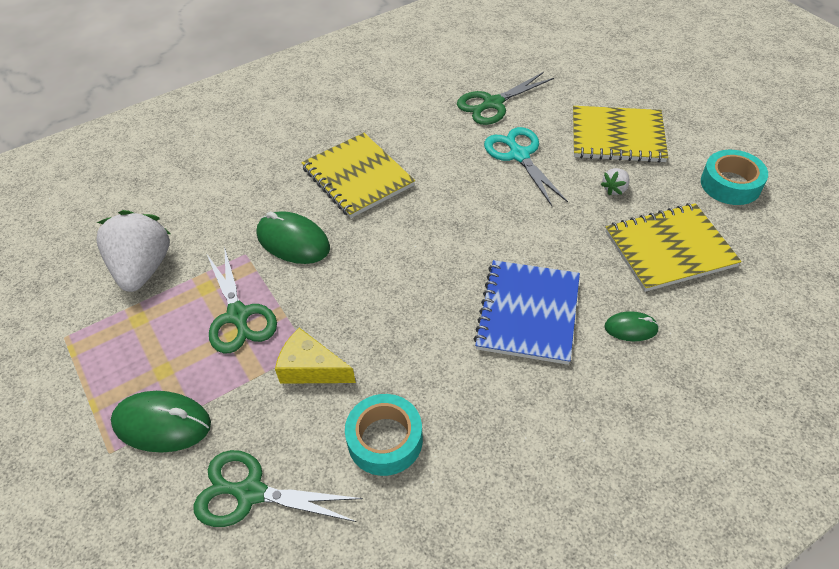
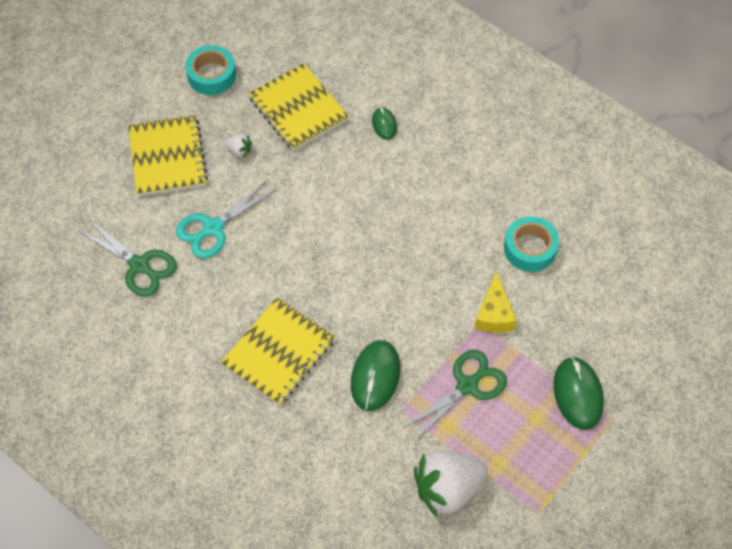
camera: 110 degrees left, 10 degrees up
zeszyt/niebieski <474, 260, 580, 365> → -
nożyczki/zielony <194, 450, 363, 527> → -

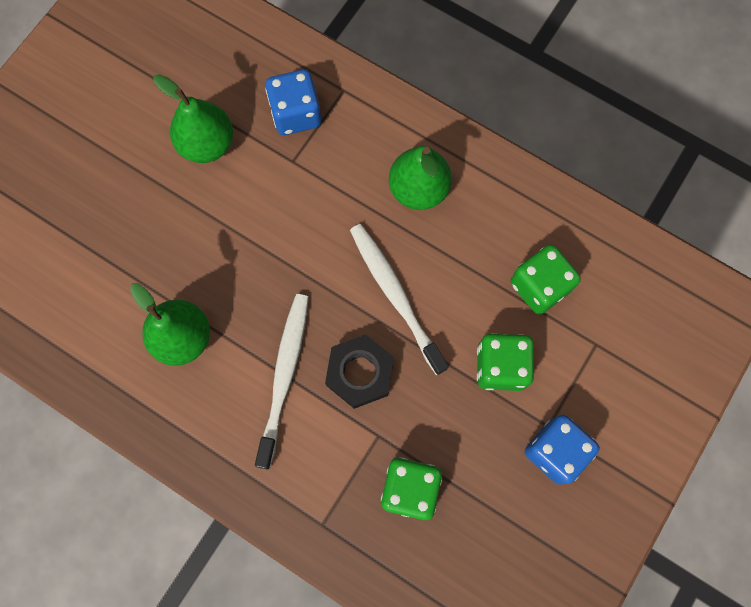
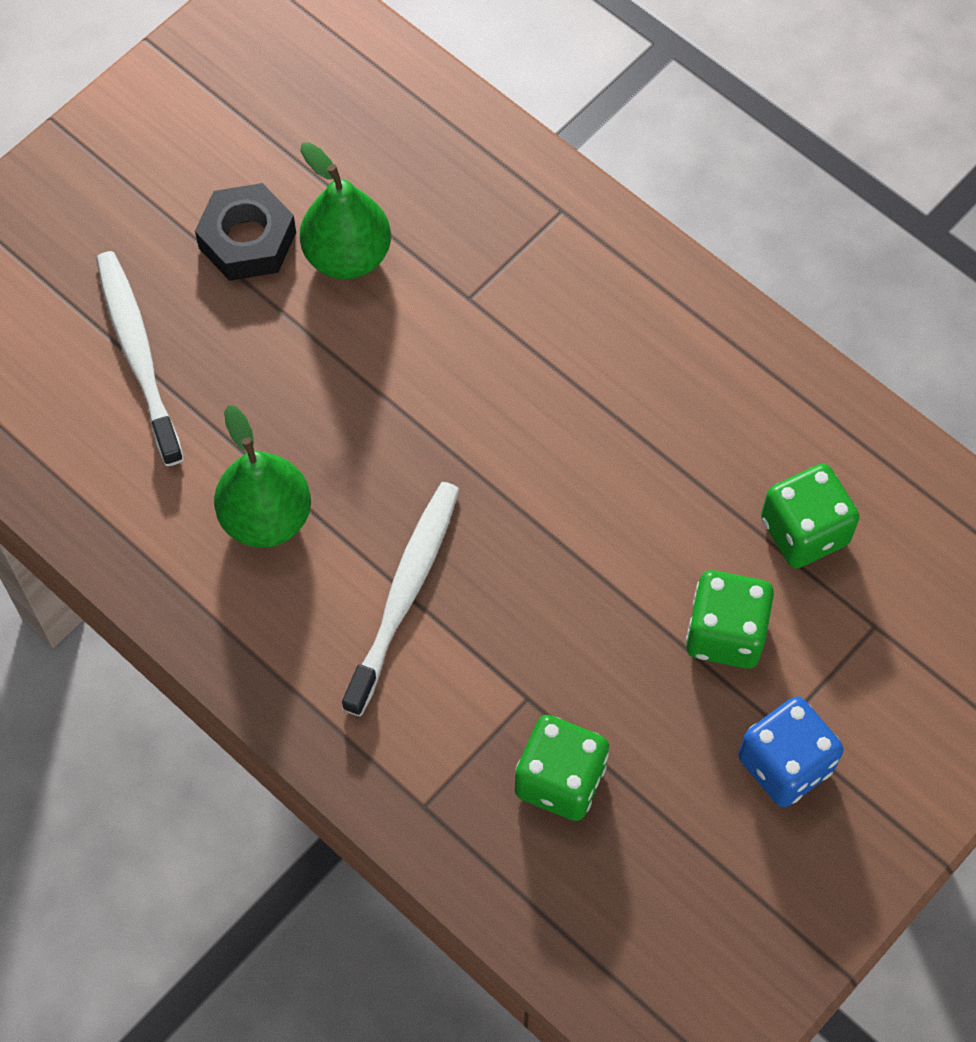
camera: 10 degrees right, 10 degrees down
kostka do gry/niebieski <265, 69, 321, 135> → -
gruszka/zielony <389, 146, 452, 210> → -
szczoteczka do zębów/biały <350, 224, 449, 375> → szczoteczka do zębów/biały <96, 251, 184, 466>, move
nakrętka/czarny <325, 334, 394, 409> → nakrętka/czarny <195, 183, 296, 281>, move

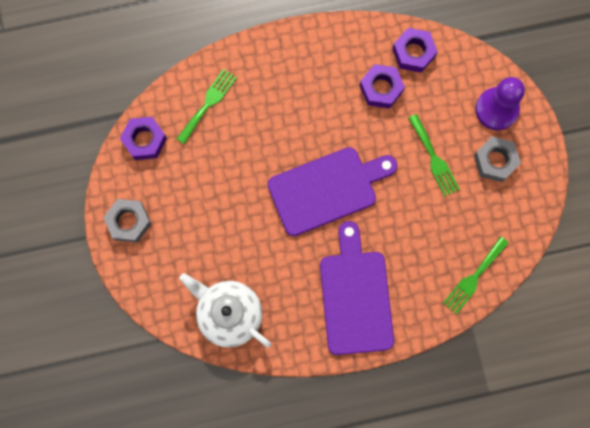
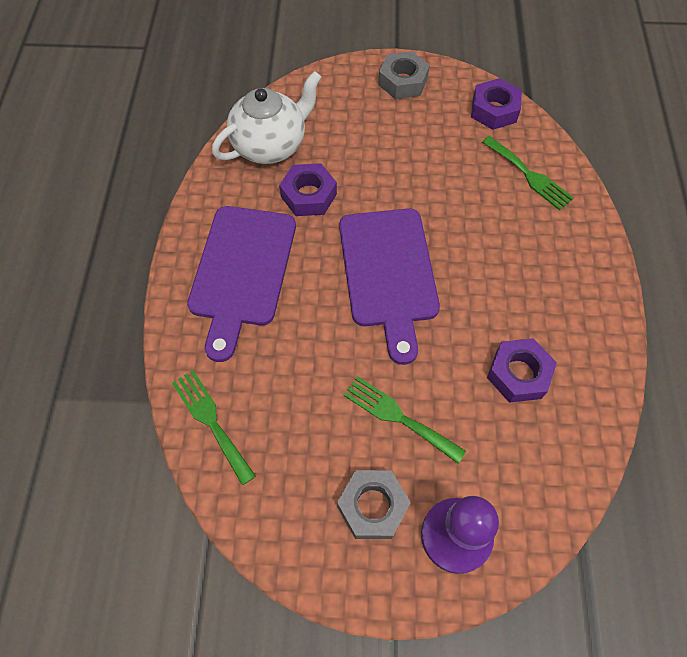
camera: 105 degrees right, 15 degrees down
nakrętka/fioletowy <392, 28, 438, 73> → nakrętka/fioletowy <279, 163, 337, 216>, move
widelec/zielony <408, 114, 460, 196> → widelec/zielony <344, 376, 466, 464>, 45 degrees clockwise
deska do krojenia/fioletowy <320, 221, 394, 355> → deska do krojenia/fioletowy <187, 206, 296, 362>, 90 degrees clockwise

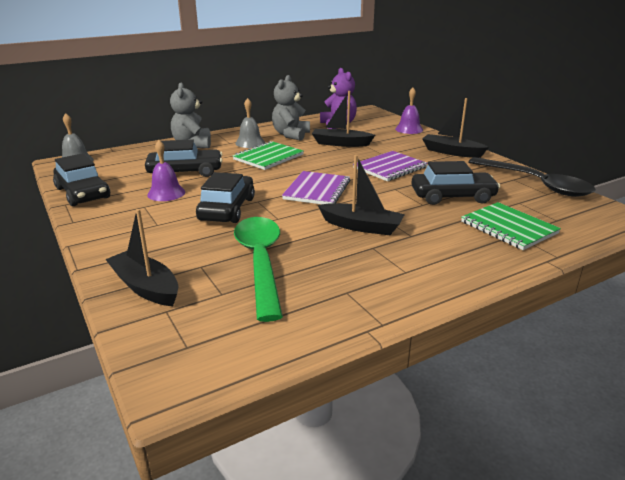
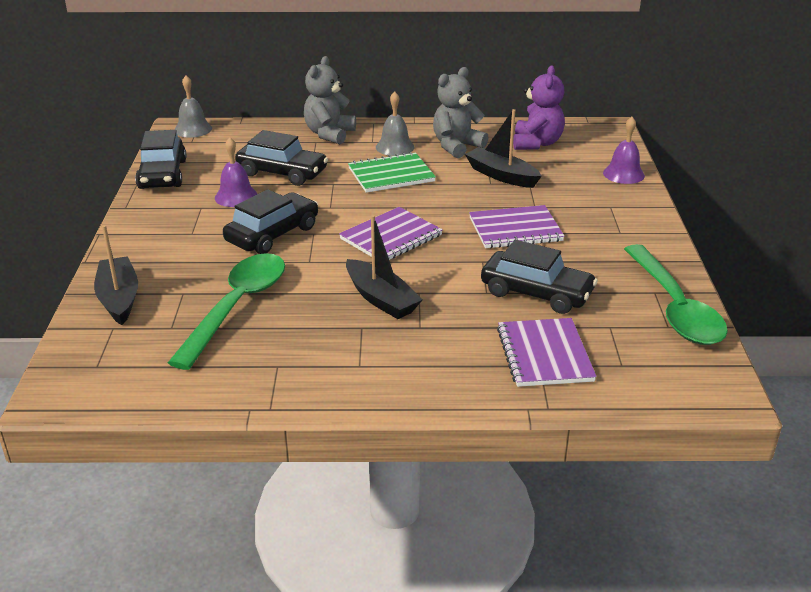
camera: 30 degrees right, 5 degrees up
łódka/czarny <422, 98, 489, 158> → -
łyżka/czarny <468, 157, 596, 197> → łyżka/zielony <624, 244, 728, 345>
zeszyt/zielony <461, 202, 561, 250> → zeszyt/fioletowy <497, 318, 597, 387>

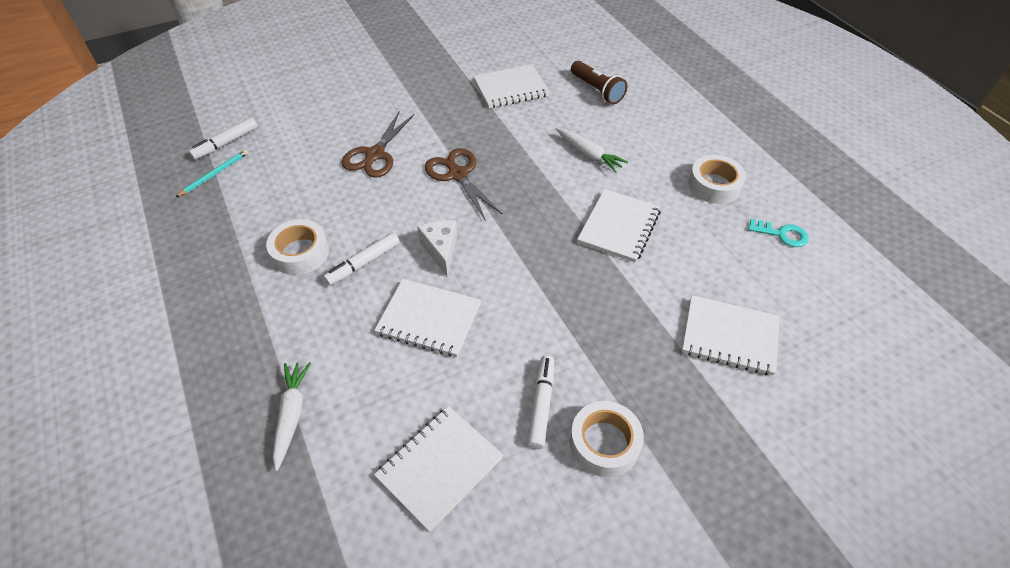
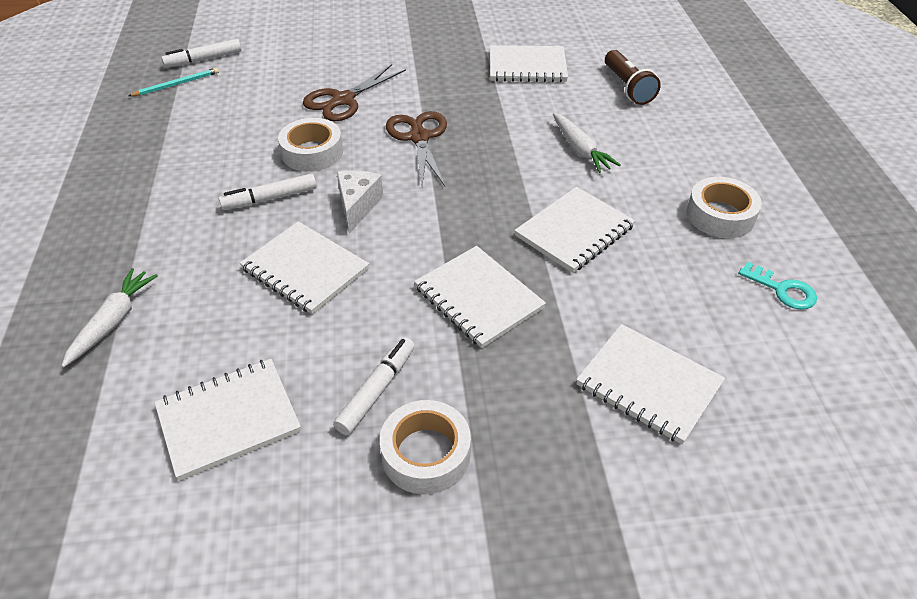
camera: 20 degrees right, 5 degrees down
taśma klejąca/biały <266, 219, 329, 275> → taśma klejąca/biały <278, 118, 343, 172>, move
- → zeszyt/biały <414, 246, 546, 348>

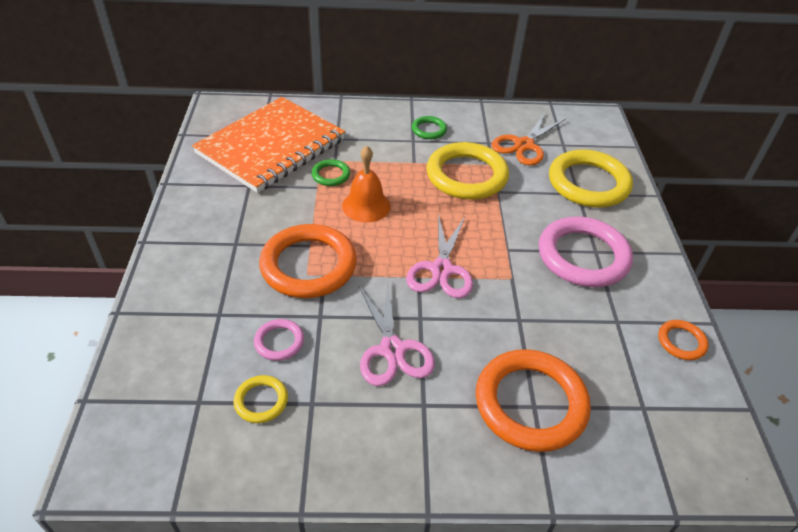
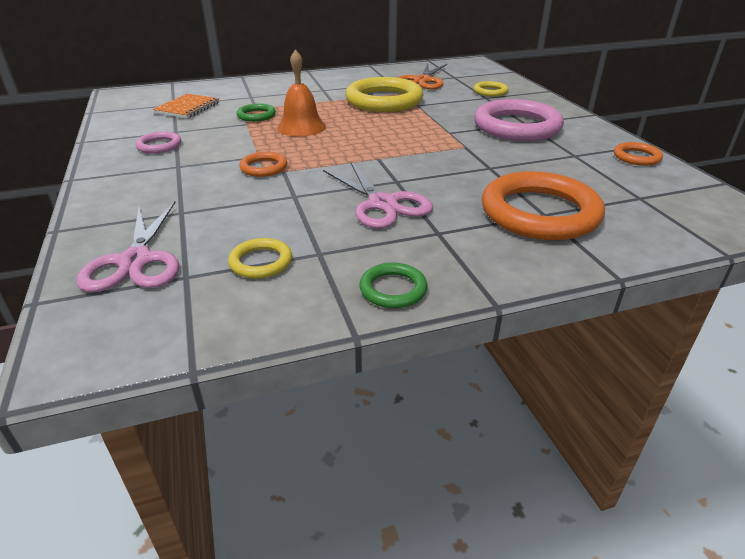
camera: 15 degrees left, 10 degrees down
zeszyt/pomarańczowy <192, 97, 345, 193> → zeszyt/pomarańczowy <153, 94, 219, 119>, x0.44
pierścień/zielony <412, 116, 447, 139> → pierścień/zielony <359, 263, 427, 308>, move
pierścień/żółty <549, 149, 633, 208> → pierścień/żółty <473, 81, 509, 97>, x0.47
nożyczki/różowy <406, 214, 473, 298> → nożyczki/różowy <77, 202, 179, 292>, move
pierścień/pomarańczowy <259, 224, 357, 298> → pierścień/pomarańczowy <239, 152, 287, 177>, x0.47
pierścień/różowy <254, 319, 304, 361> → pierścień/różowy <135, 131, 181, 154>, move

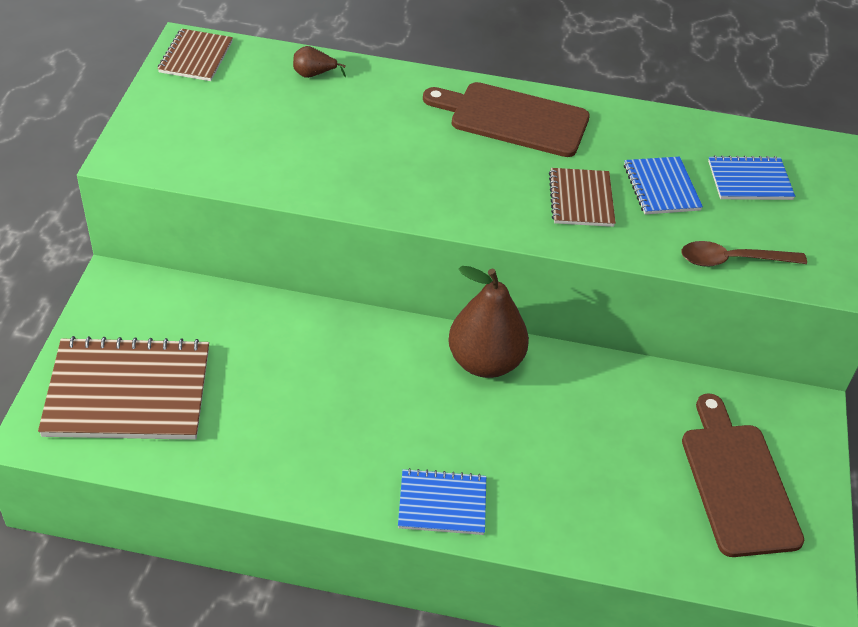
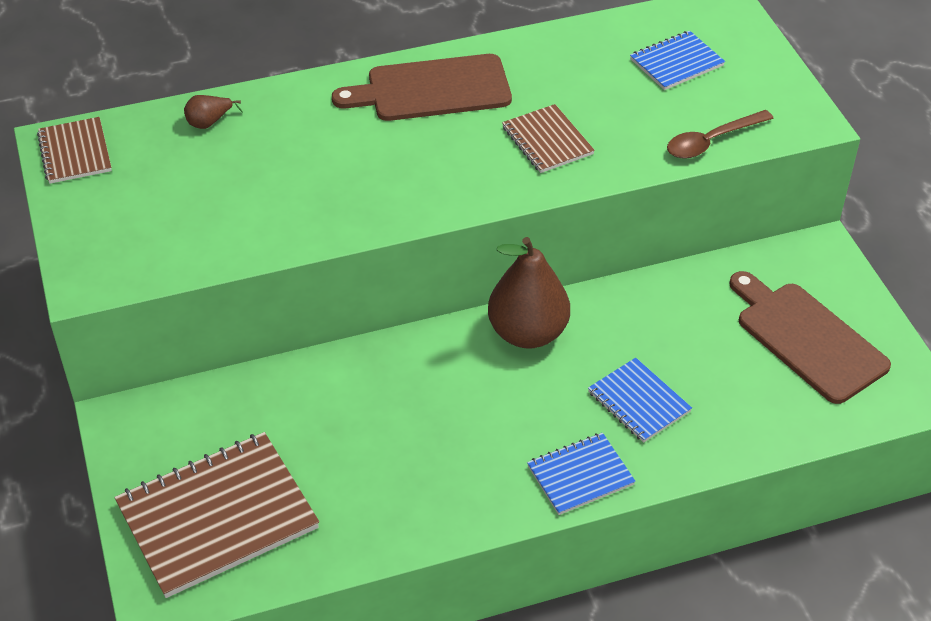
camera: 25 degrees left, 0 degrees up
zeszyt/niebieski <624, 156, 703, 214> → zeszyt/niebieski <588, 358, 692, 443>, move

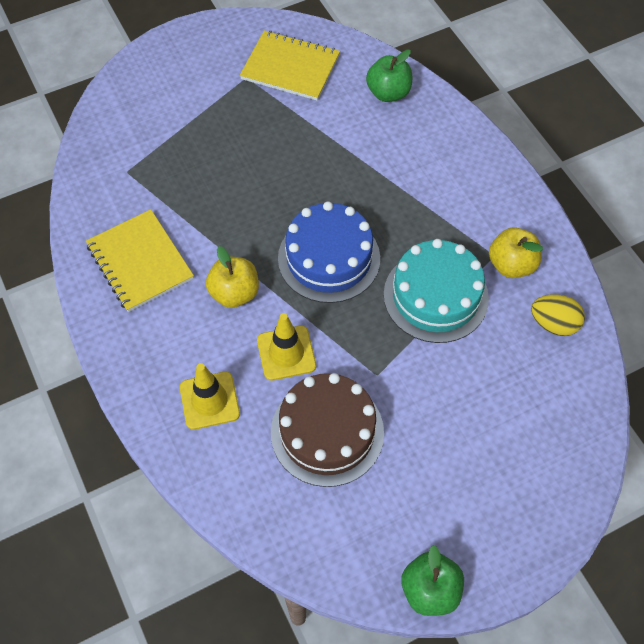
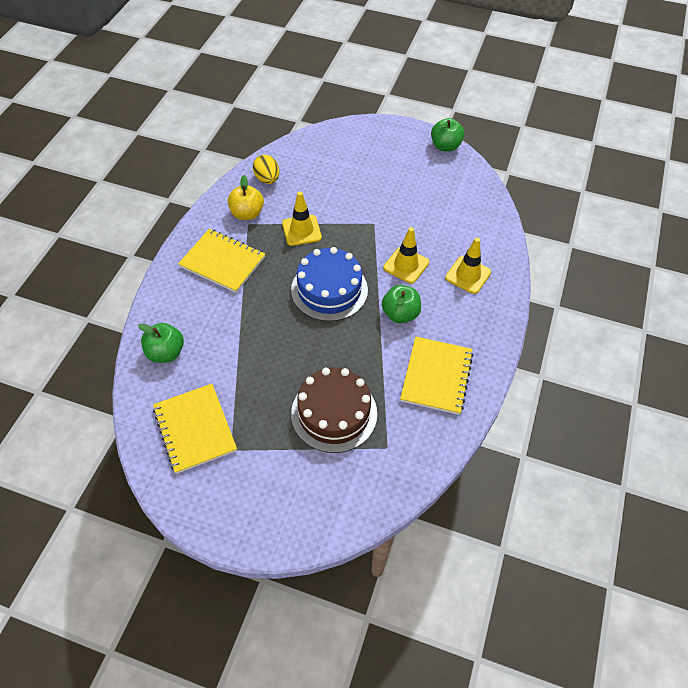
camera: 135 degrees left, 5 degrees down
tort/turkusowy <384, 239, 489, 343> → pachołek/żółty <282, 192, 322, 246>
jabłko/żółty <206, 246, 259, 308> → jabłko/zielony <382, 285, 421, 323>
tort/brązowy <271, 373, 384, 487> → tort/brązowy <291, 368, 377, 453>, move
- → zeszyt/żółty <178, 229, 265, 293>

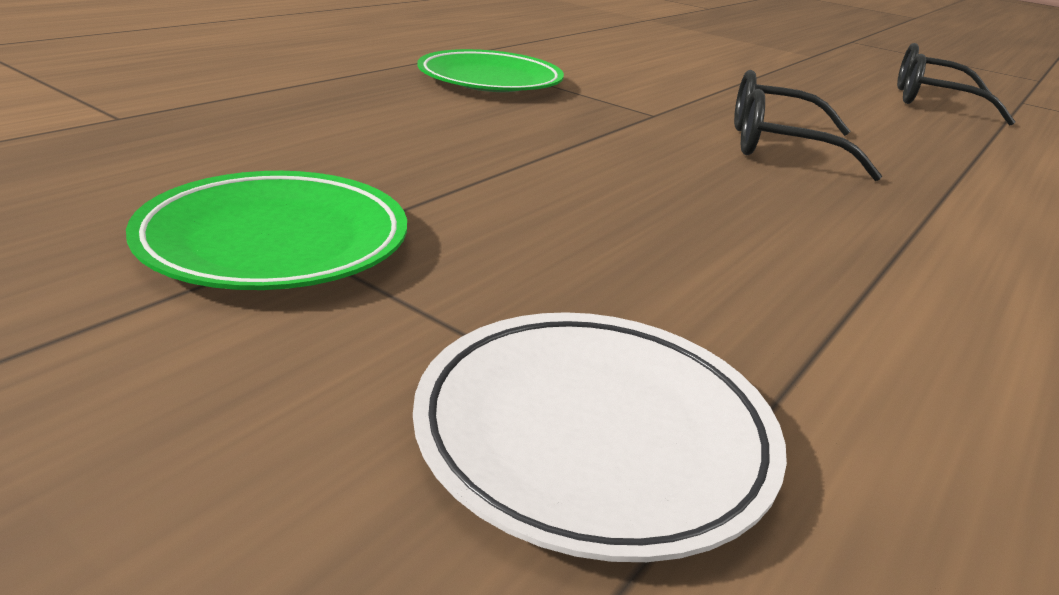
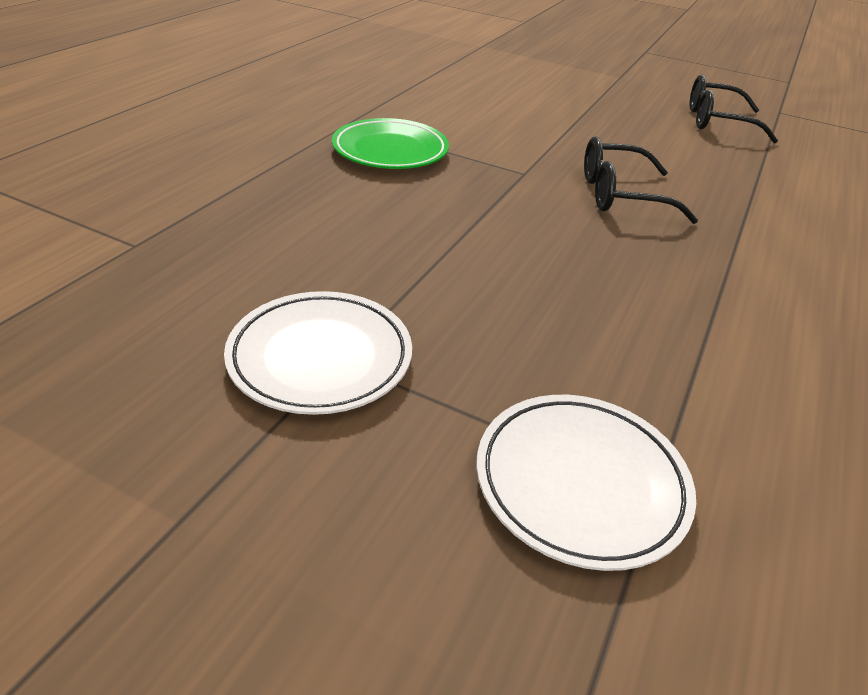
camera: 10 degrees left, 10 degrees up
talerz/zielony <126, 171, 407, 290> → talerz/biały <224, 291, 412, 415>

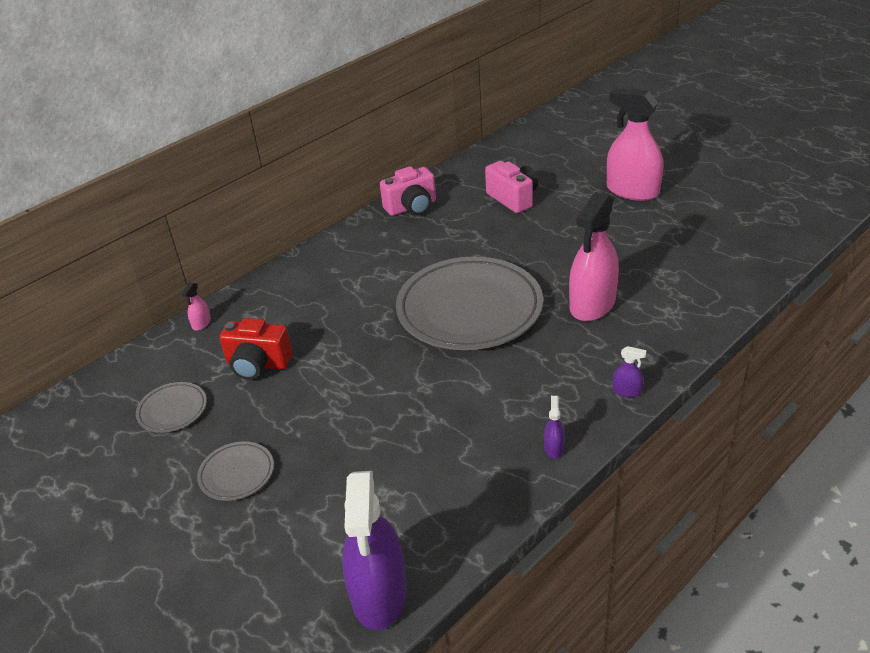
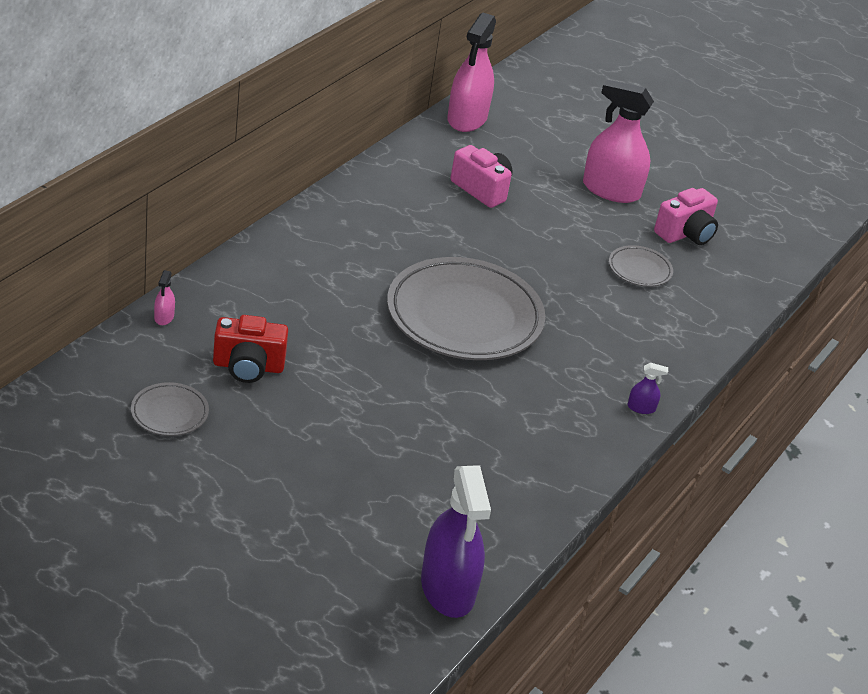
camera: 20 degrees left, 0 degrees up
aparat fotograficzny/różowy <380, 166, 436, 216> → aparat fotograficzny/różowy <654, 188, 718, 245>, move
spryskiwacz/różowy <569, 192, 619, 321> → spryskiwacz/różowy <447, 12, 496, 132>, move
spryskiwacz/fioletowy <544, 396, 565, 458> → -
talerz/szary <197, 441, 274, 501> → talerz/szary <609, 245, 673, 287>, move

